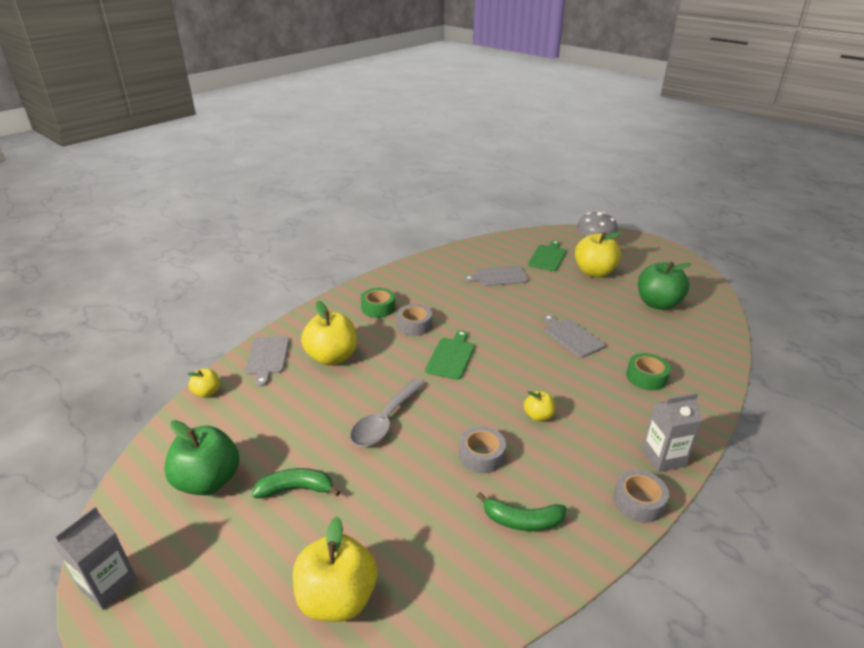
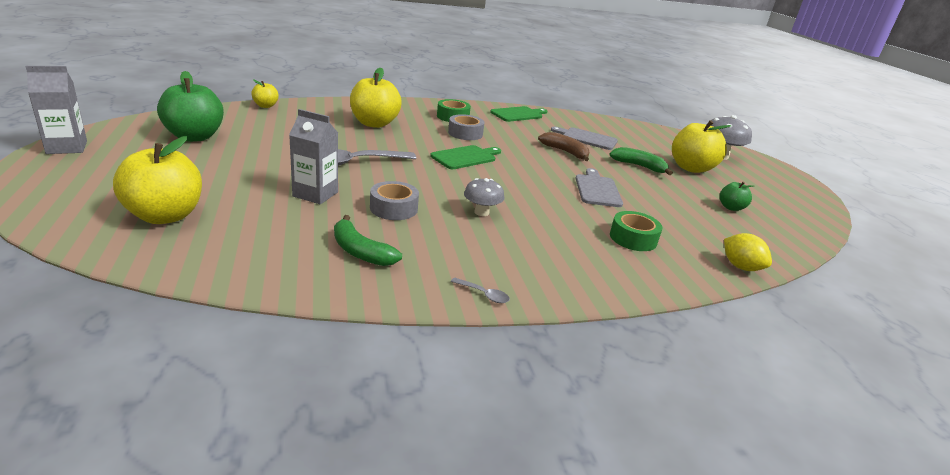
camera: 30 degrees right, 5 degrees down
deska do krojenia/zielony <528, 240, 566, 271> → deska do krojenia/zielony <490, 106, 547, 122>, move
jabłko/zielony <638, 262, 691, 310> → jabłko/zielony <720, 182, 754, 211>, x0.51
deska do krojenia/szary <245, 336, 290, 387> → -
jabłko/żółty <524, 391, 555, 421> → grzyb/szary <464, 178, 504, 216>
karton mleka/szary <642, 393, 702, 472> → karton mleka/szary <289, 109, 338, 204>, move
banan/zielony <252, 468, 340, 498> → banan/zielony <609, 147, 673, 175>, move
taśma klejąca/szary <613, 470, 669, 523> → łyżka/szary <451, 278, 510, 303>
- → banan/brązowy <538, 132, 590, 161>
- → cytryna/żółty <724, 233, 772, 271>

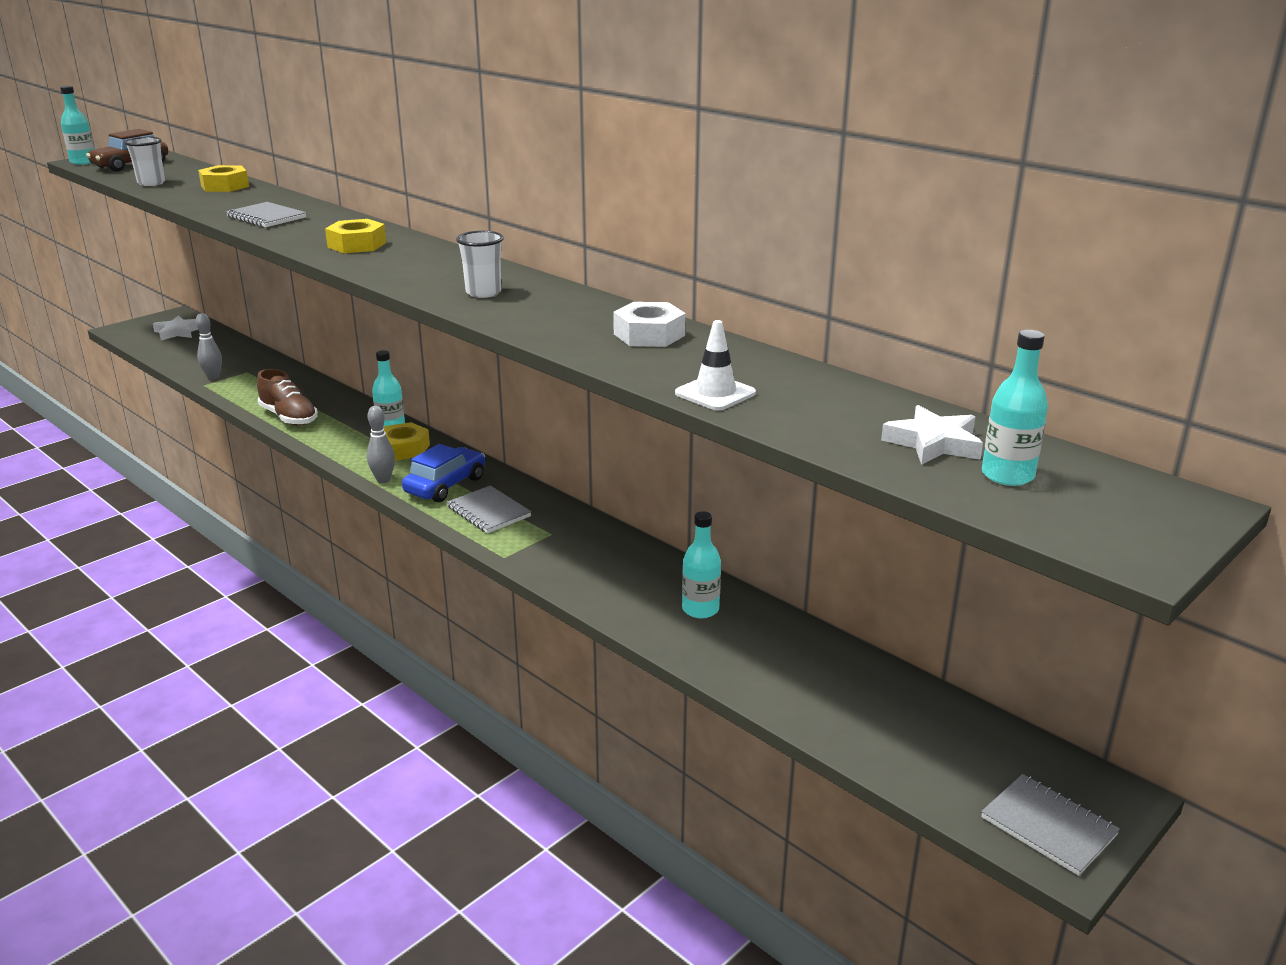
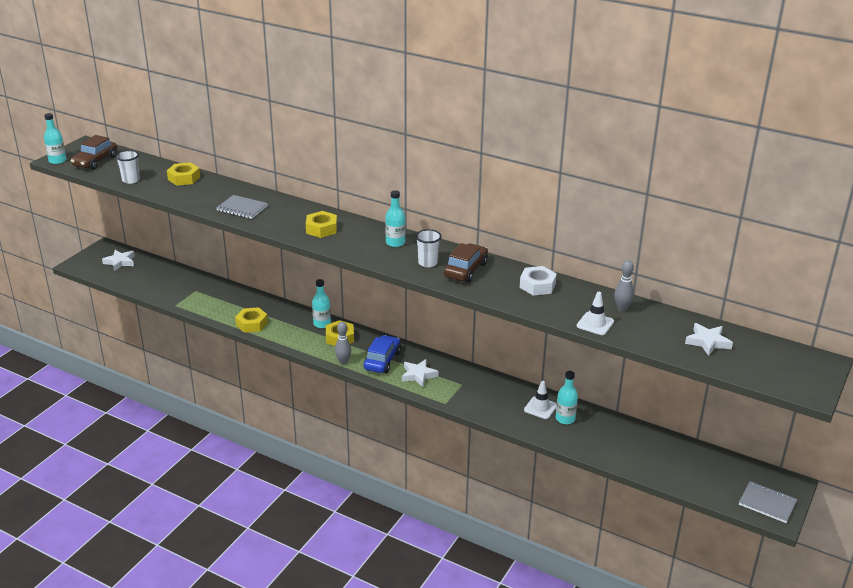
camera: 15 degrees left, 5 degrees up
kręgiel/szary <196, 313, 222, 379> → kręgiel/szary <614, 260, 634, 312>, move
butelka/turkusowy <982, 330, 1048, 486> → butelka/turkusowy <385, 190, 406, 247>, move
but/brązowy <257, 369, 318, 426> → nakrętka/żółty <235, 307, 268, 333>
zeszyt/szary <447, 485, 531, 533> → gwiazda/biały <402, 359, 439, 387>
- → samochód/brązowy <444, 243, 488, 283>
- → pachołek/biały <524, 381, 557, 419>

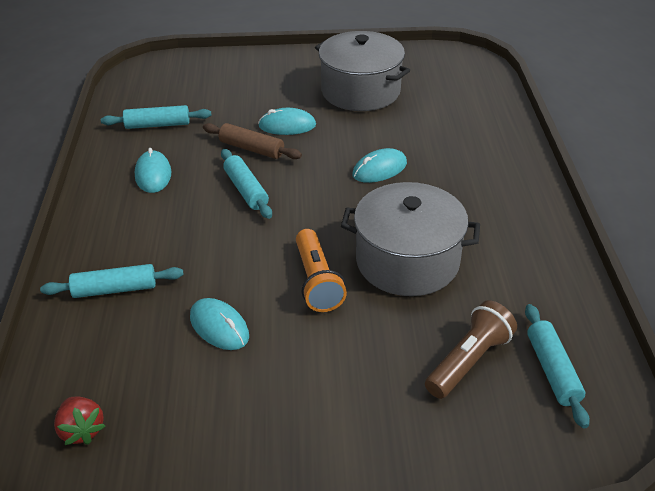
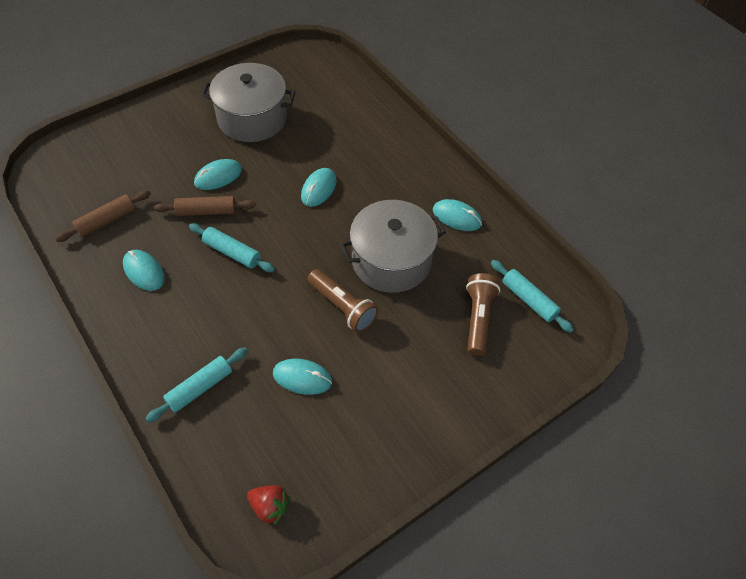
camera: 35 degrees left, 15 degrees up
wałek do ciasta/turkusowy <101, 105, 211, 129> → wałek do ciasta/brązowy <55, 190, 151, 242>
latarka/pomarańczowy <296, 229, 347, 312> → latarka/brązowy <307, 269, 378, 333>
- → myszka/turkusowy <433, 199, 482, 231>

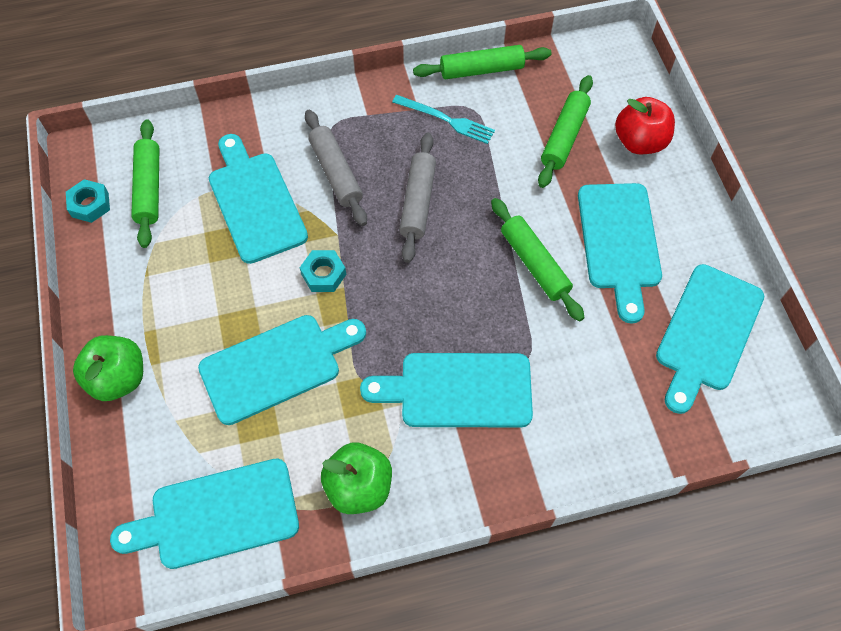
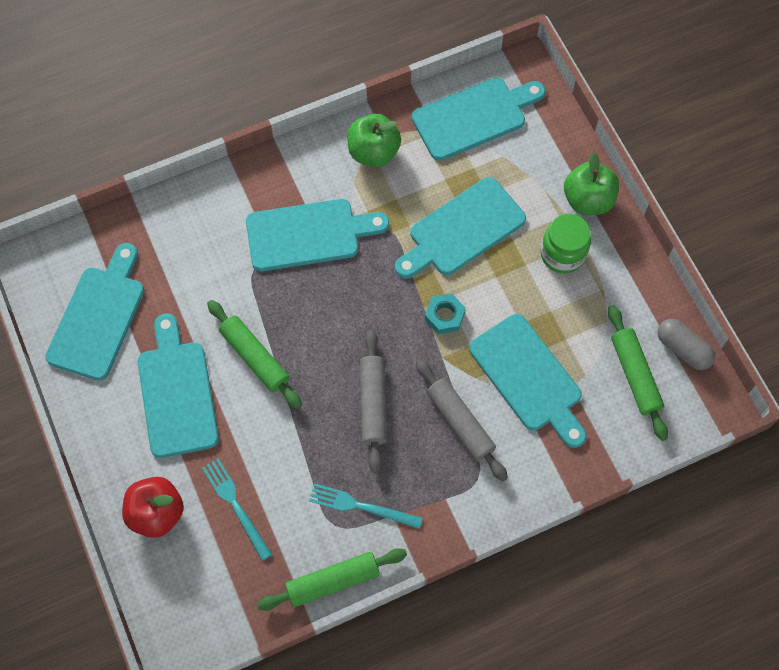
camera: 170 degrees right, 5 degrees up
wałek do ciasta/zielony <538, 75, 593, 188> → widelec/turkusowy <202, 458, 272, 561>
nakrętka/turkusowy <66, 179, 110, 223> → kapsułka/szary <657, 319, 715, 370>
- → słoik/zielony <541, 214, 591, 274>

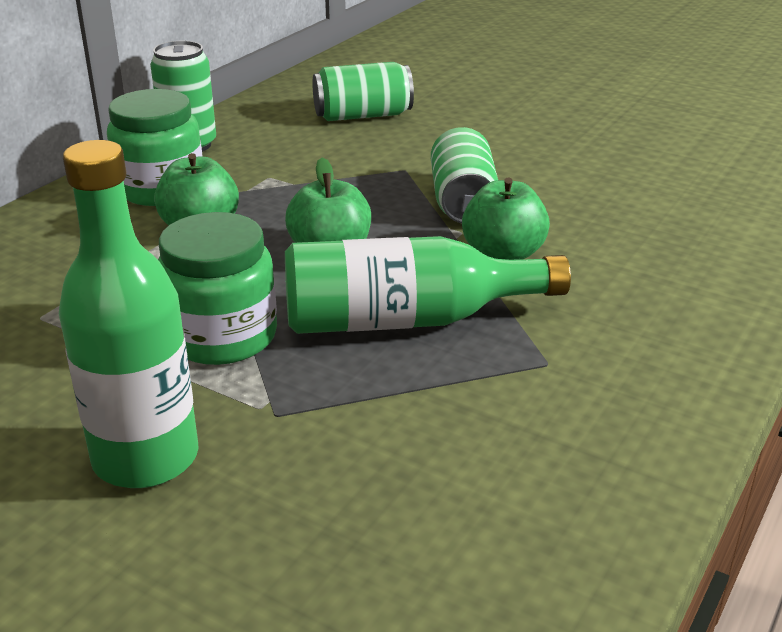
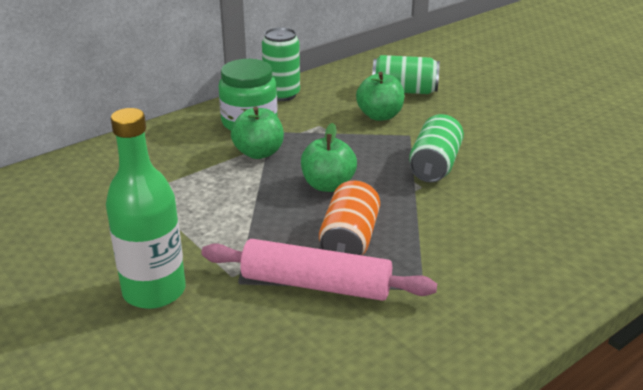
camera: 20 degrees right, 0 degrees up
jabłko/zielony <462, 178, 550, 260> → jabłko/zielony <356, 72, 405, 121>, move
słoik/zielony <158, 212, 277, 365> → -
butelka/zielony <285, 236, 571, 334> → puszka/pomarańczowy <319, 180, 380, 255>
- → wałek do ciasta/różowy <201, 239, 437, 301>

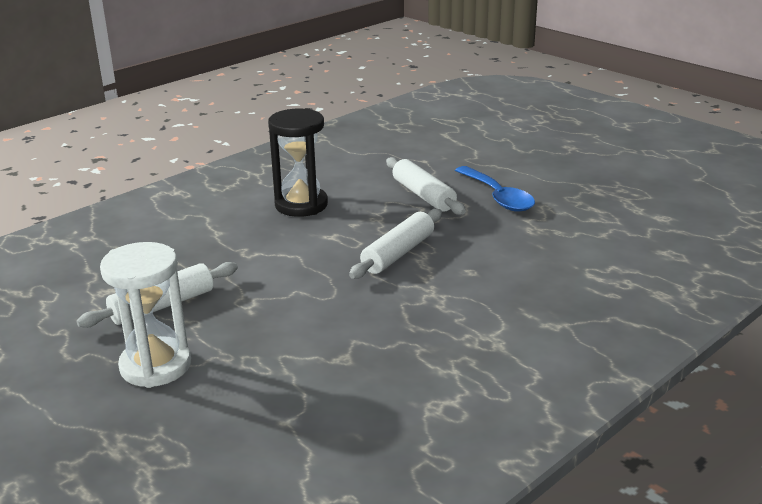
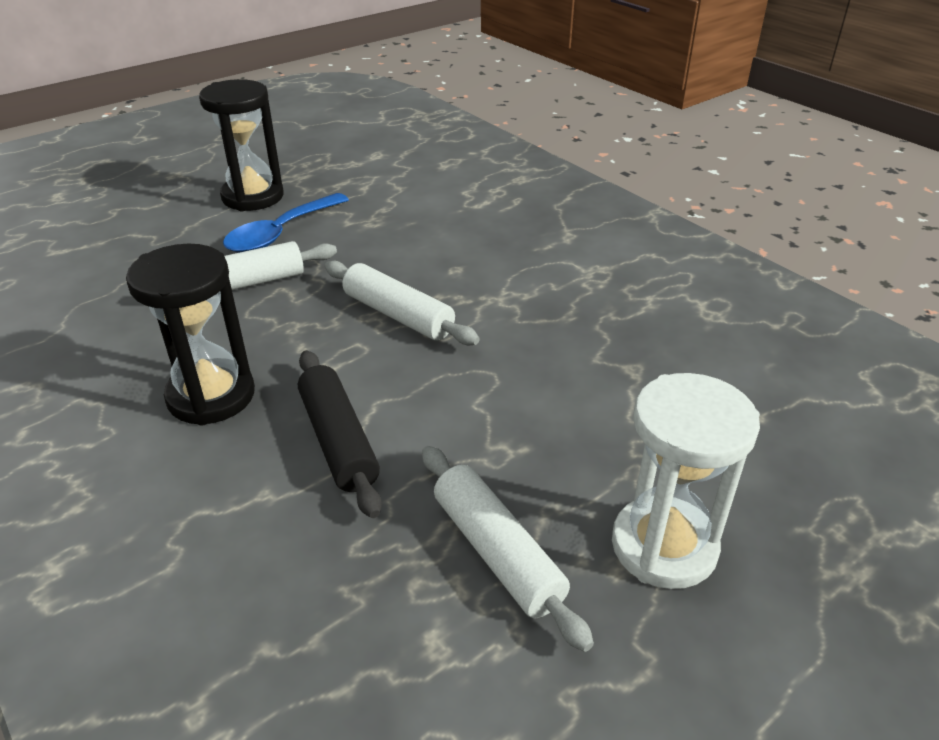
camera: 85 degrees left, 10 degrees up
łyżka/niebieski <455, 166, 535, 212> → łyżka/niebieski <223, 193, 349, 253>, 150 degrees clockwise
- → klepsydra/czarny <199, 79, 284, 211>
- → wałek do ciasta/czarny <298, 350, 382, 518>

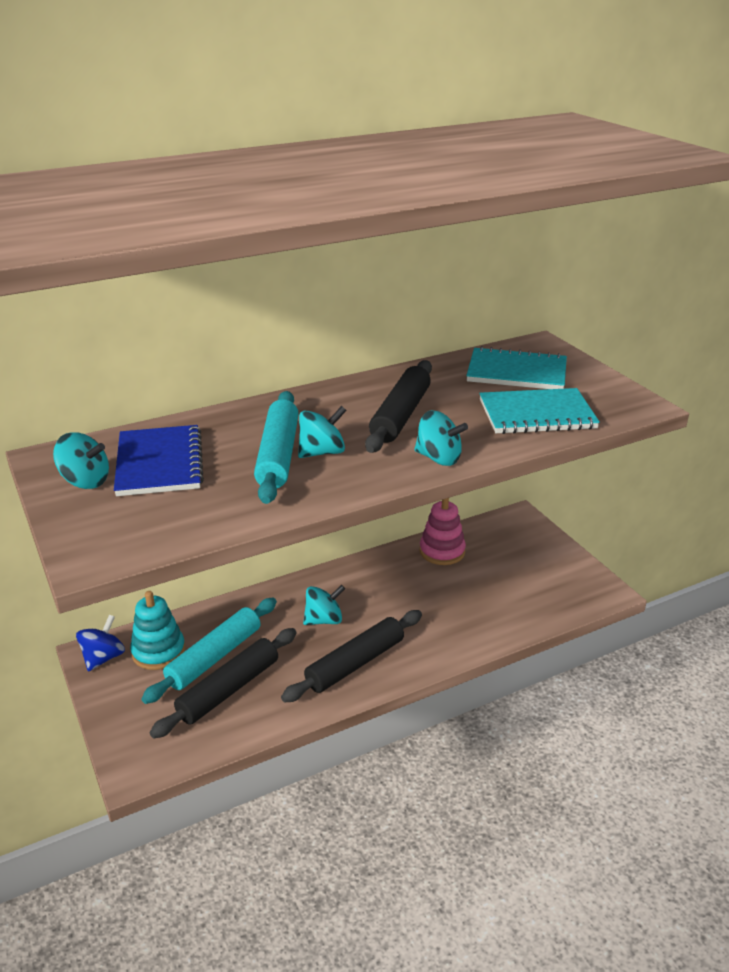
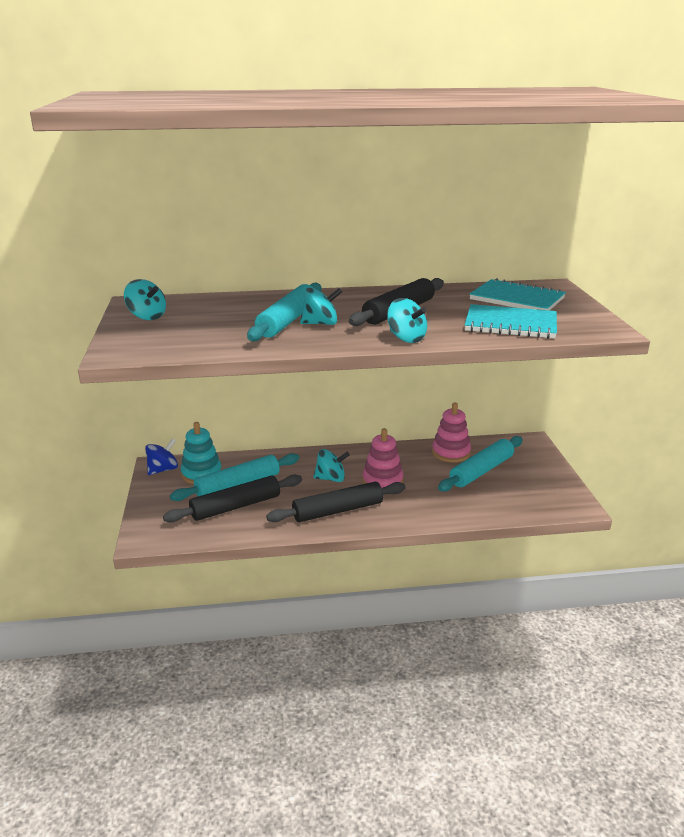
camera: 20 degrees right, 5 degrees down
zeszyt/niebieski <114, 425, 204, 496> → -
- → zabawka nakładanka/różowy <362, 428, 404, 488>
- → wałek do ciasta/turkusowy <438, 436, 523, 492>

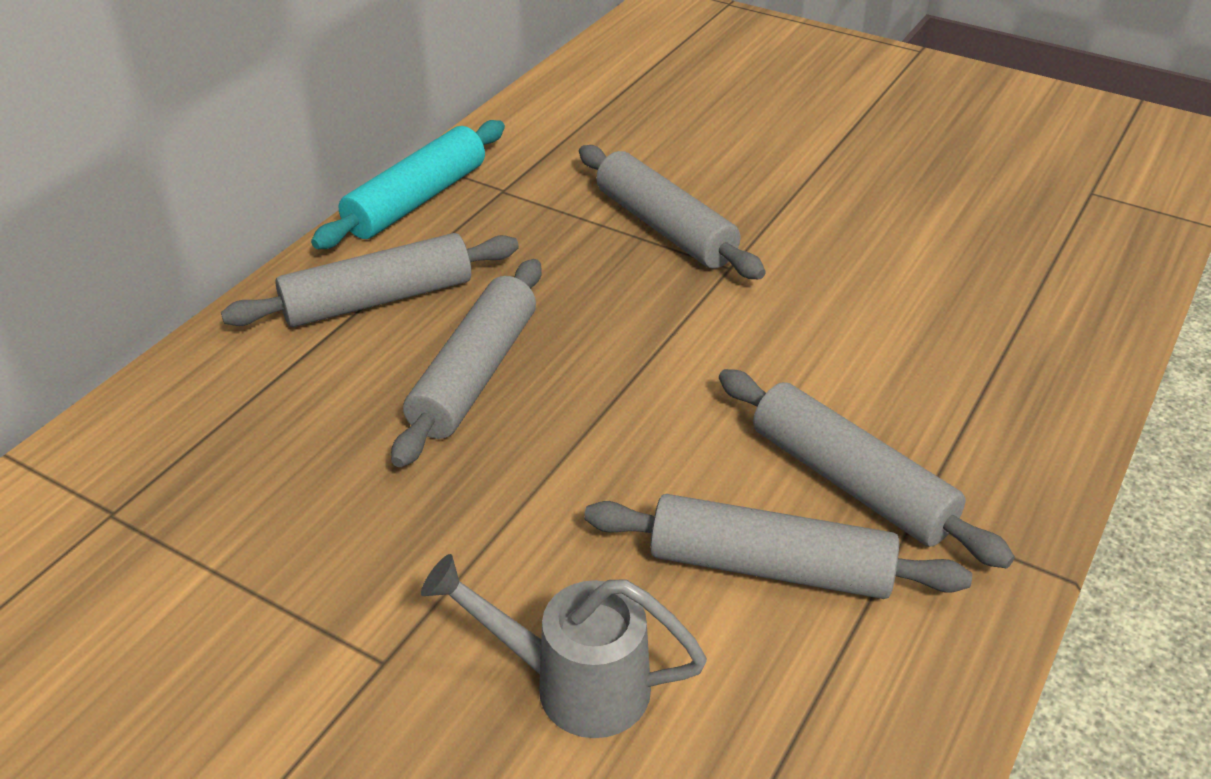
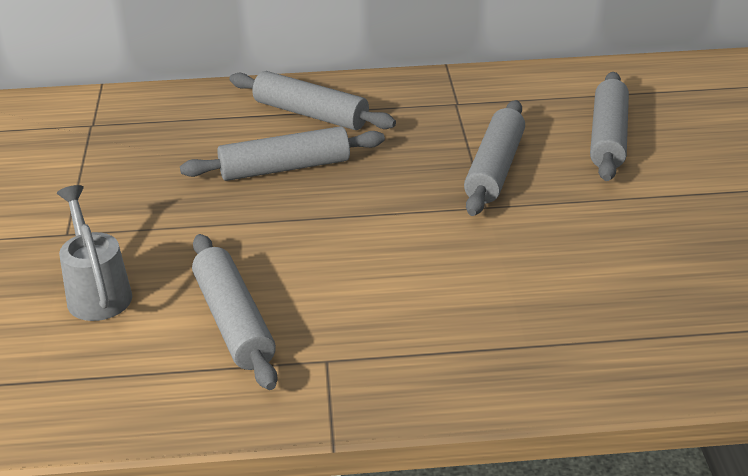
camera: 55 degrees right, 5 degrees down
wałek do ciasta/turkusowy <311, 120, 505, 249> → -
wałek do ciasta/szary <719, 369, 1015, 568> → wałek do ciasta/szary <590, 72, 629, 181>, move

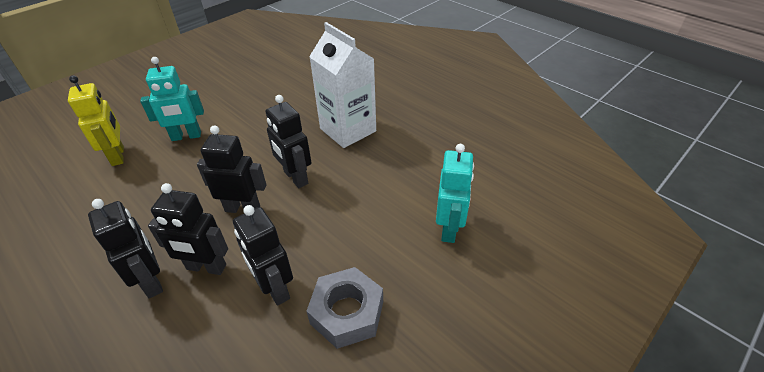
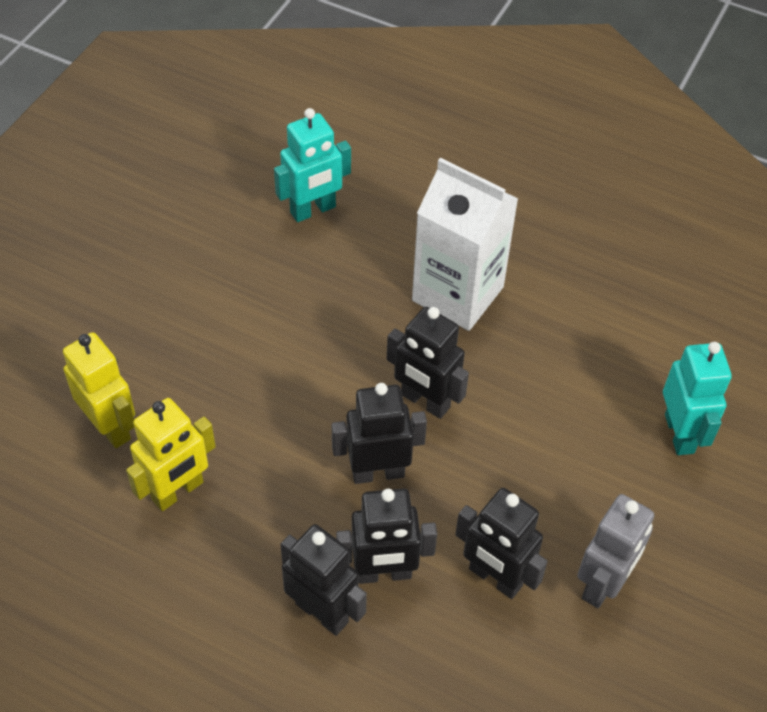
camera: 20 degrees left, 10 degrees up
robot/turkusowy <140, 57, 204, 141> → robot/turkusowy <274, 108, 351, 222>, move
nakrętka/szary <307, 267, 383, 349> → robot/szary <577, 494, 654, 608>
- → robot/żółty <126, 398, 216, 511>

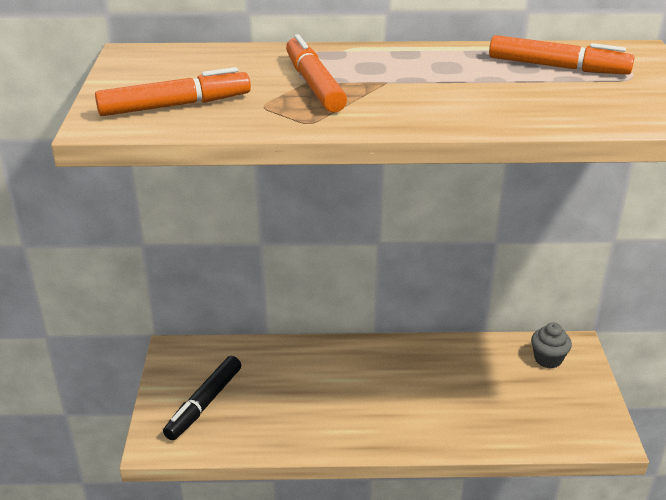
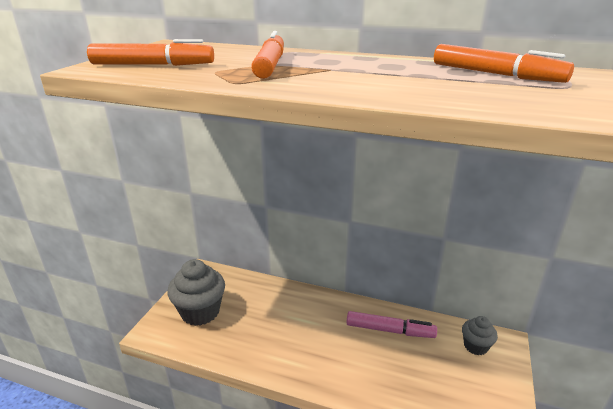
camera: 20 degrees right, 5 degrees down
flamaster/czarny <163, 356, 241, 440> → muffinka/szary <168, 259, 225, 326>
- → flamaster/różowy <346, 311, 437, 338>

